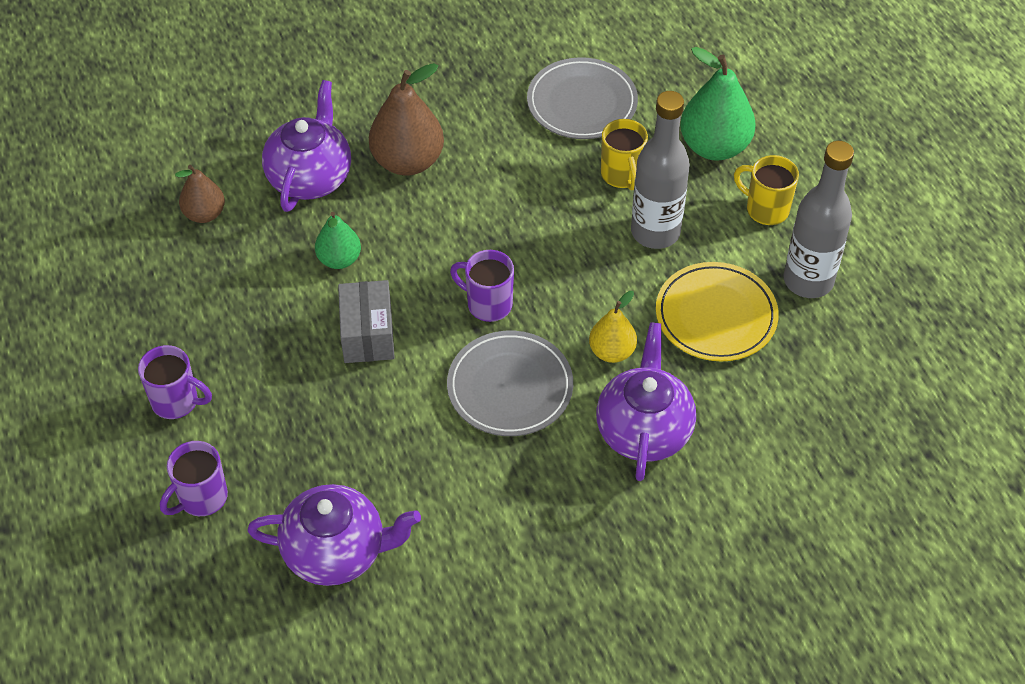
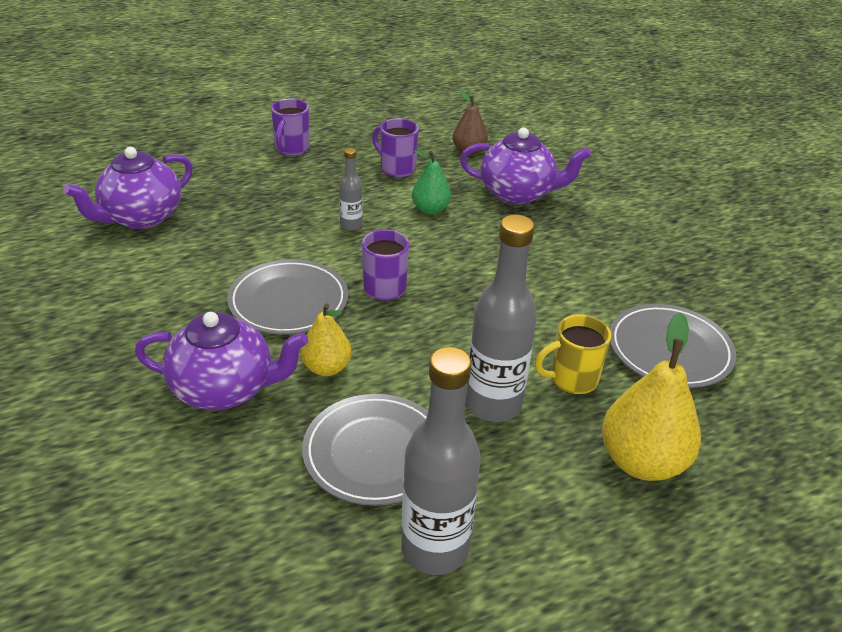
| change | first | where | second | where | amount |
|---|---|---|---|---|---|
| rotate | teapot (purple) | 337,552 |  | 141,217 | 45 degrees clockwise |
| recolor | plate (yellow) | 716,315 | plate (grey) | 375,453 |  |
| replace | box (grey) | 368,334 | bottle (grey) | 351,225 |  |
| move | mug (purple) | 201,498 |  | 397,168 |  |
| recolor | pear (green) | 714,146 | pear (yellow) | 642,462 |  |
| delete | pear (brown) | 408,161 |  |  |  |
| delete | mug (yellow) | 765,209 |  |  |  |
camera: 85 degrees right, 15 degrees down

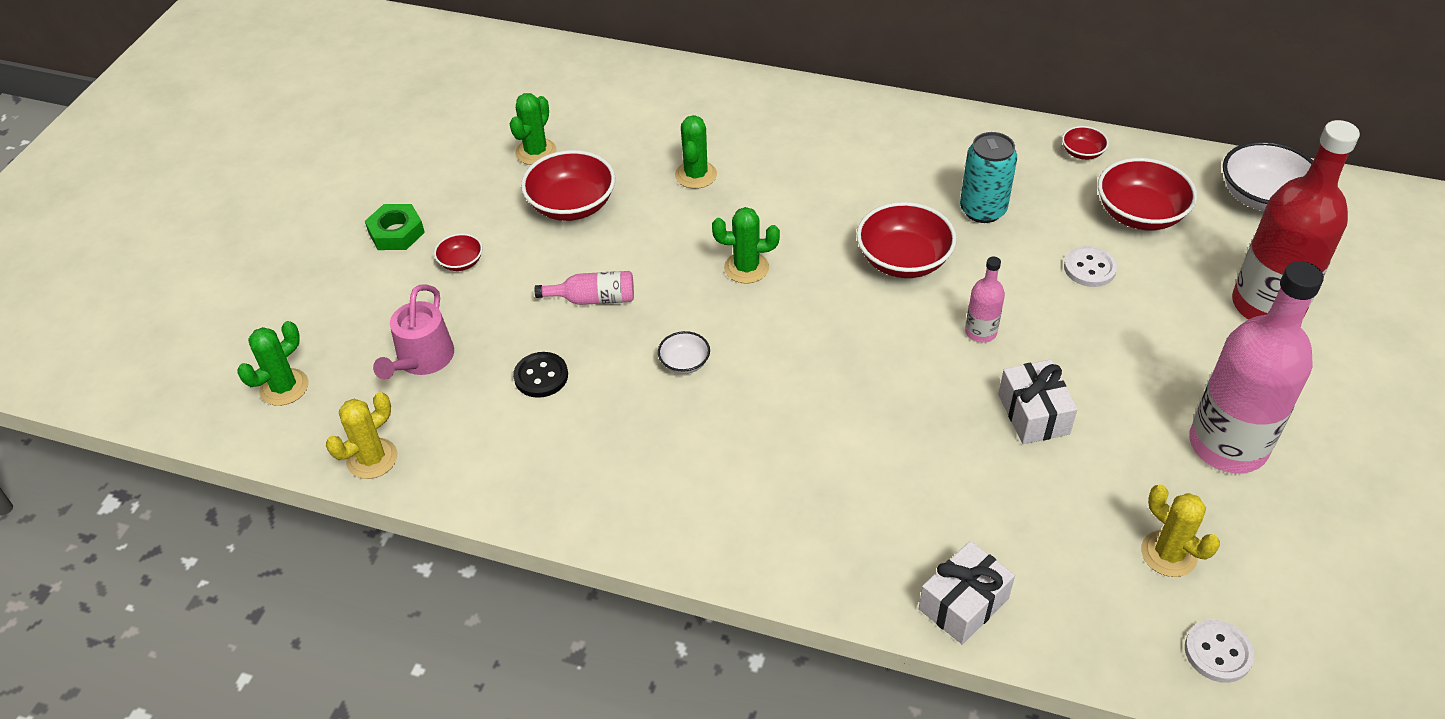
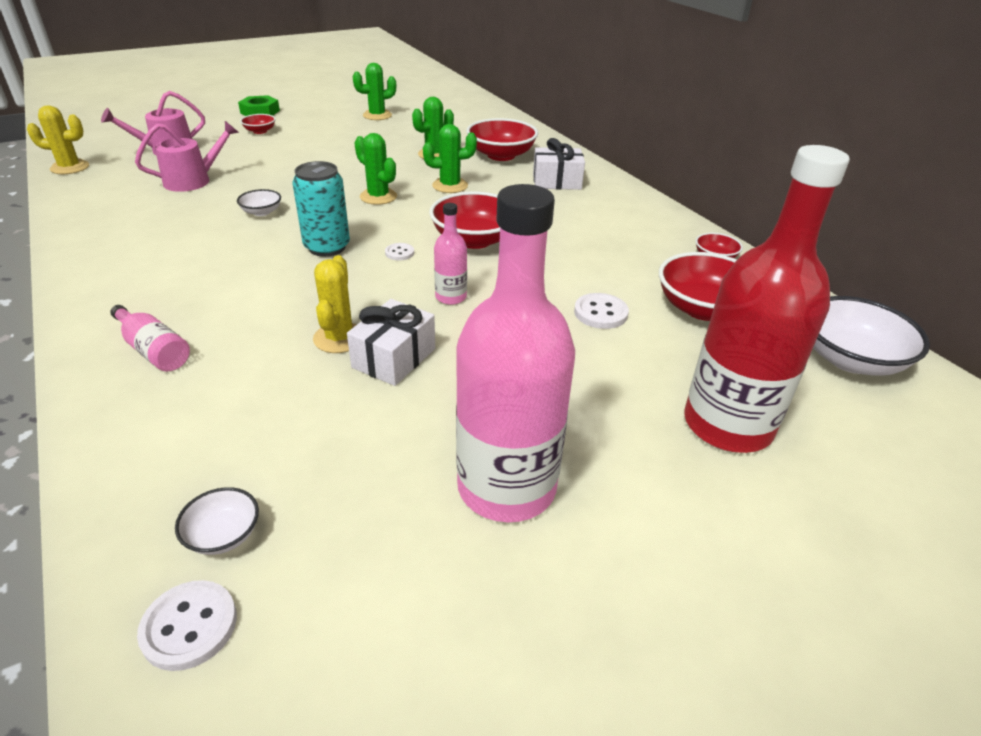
| change | first | where | second | where | amount |
|---|---|---|---|---|---|
| move | bottle (pink) | 594,299 |  | 154,350 |  |
| replace | button (black) | 541,376 | watering can (pink) | 193,180 |  |
| insert |  |  | bowl (white) | 223,535 |  |
| move | can (turquoise) | 982,210 |  | 327,247 |  |
| move | cactus (yellow) | 1168,554 |  | 339,338 |  |
| insert |  |  | button (white) | 399,253 |  |
| move | cactus (green) | 284,387 |  | 450,186 |  |
| move | bowl (red) | 572,205 |  | 501,155 |  |
| move | gift (white) | 963,604 |  | 557,182 |  |
camera: 40 degrees right, 10 degrees down

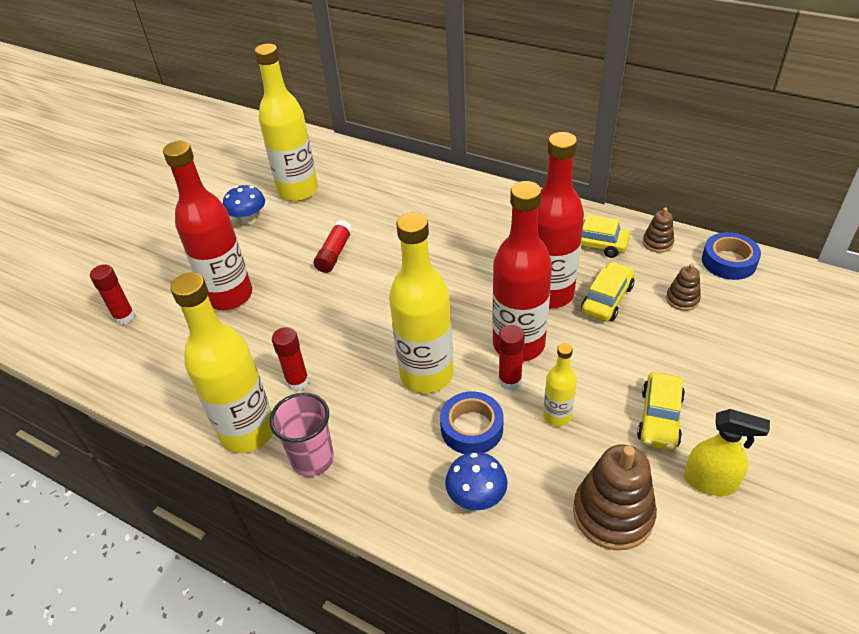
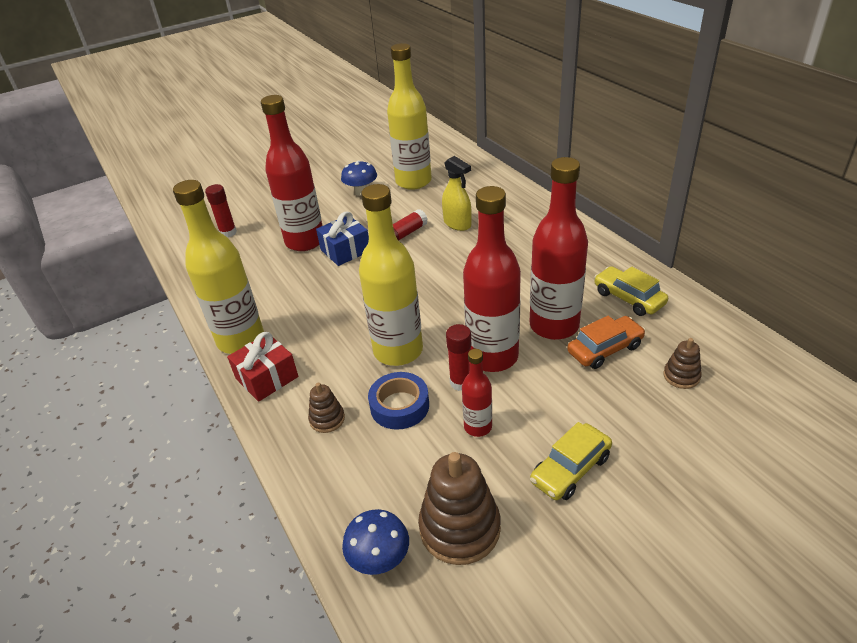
| change | first | where | second | where | amount |
|---|---|---|---|---|---|
| replace | cup (pink) | 312,459 | gift (red) | 267,378 |  |
| move | stacking toy (brown) | 657,243 |  | 327,419 |  |
| insert |  |  | gift (blue) | 345,250 |  |
| move | mushroom (blue) | 476,497 |  | 379,559 |  |
| move | spray bottle (yellow) | 710,482 |  | 457,224 |  |
| recolor | bottle (yellow) | 557,416 | bottle (red) | 478,427 |  |
| recolor | car (yellow) | 607,299 | car (orange) | 605,349 |  |
| delete | glue stick (red) | 297,382 |  |  |  |
| delete | tape (blue) | 728,261 |  |  |  |
camera: 30 degrees right, 5 degrees down

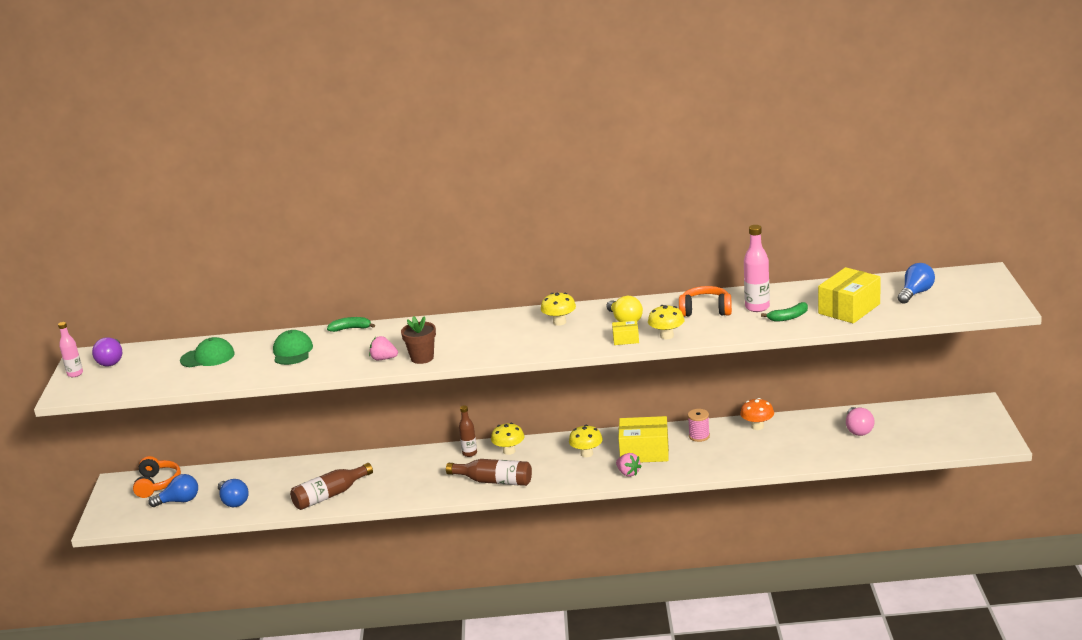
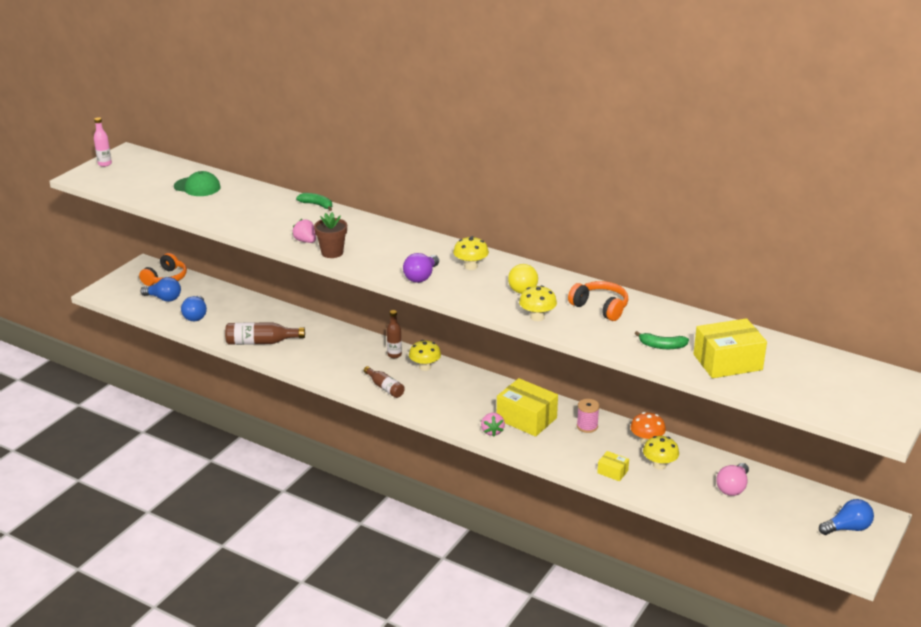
| change | first | where | second | where | amount |
|---|---|---|---|---|---|
| resize | bottle (brown) | 494,481 |  | 385,387 | x0.65 |
| move | light bulb (purple) | 111,361 |  | 421,277 |  |
| move | box (yellow) | 626,339 |  | 612,472 |  |
| move | mushroom (yellow) | 586,453 |  | 659,465 |  |
| move | light bulb (blue) | 915,293 |  | 847,528 |  |
| delete | cap (green) | 292,351 |  |  |  |
| delete | bottle (pink) | 757,307 |  |  |  |
camera: 30 degrees right, 5 degrees up

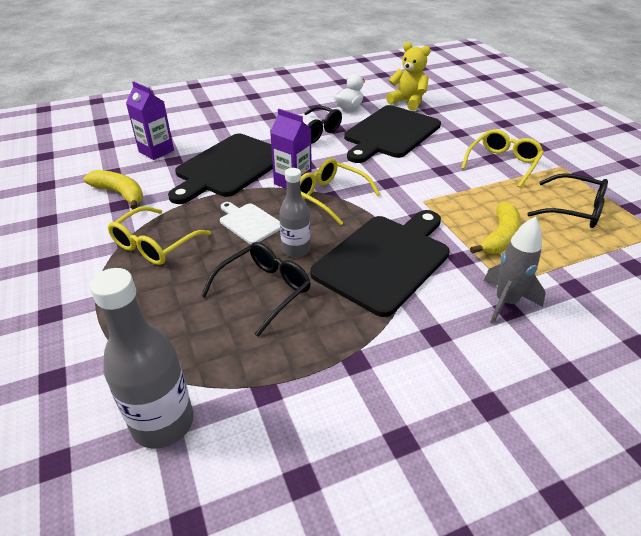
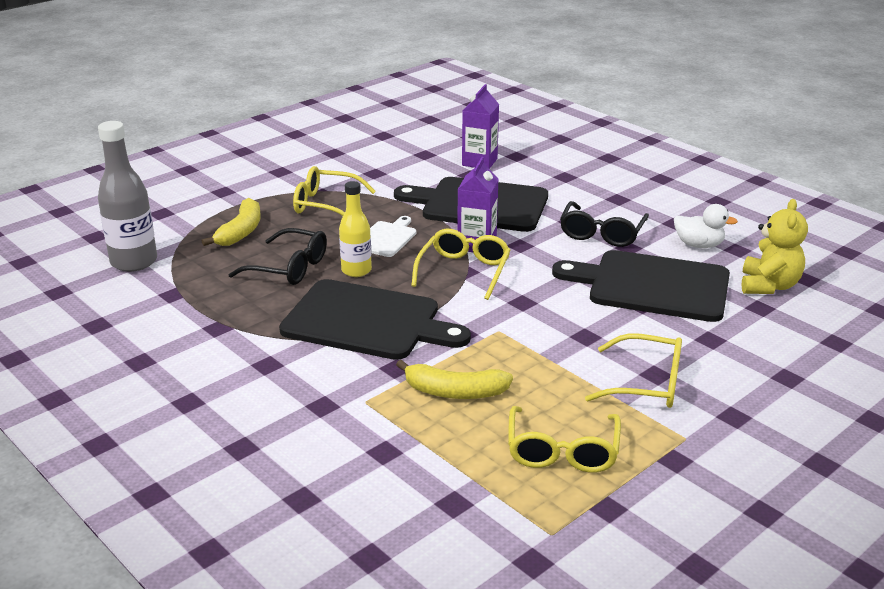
| change | first | where | second | where | amount |
|---|---|---|---|---|---|
| move | banana (yellow) | 120,194 |  | 241,232 |  |
| recolor | bottle (grey) | 296,250 | bottle (yellow) | 356,270 |  |
| recolor | glasses (black) | 574,210 | glasses (yellow) | 562,451 |  |
| delete | rocket (grey) | 506,302 |  |  |  |
camera: 70 degrees right, 10 degrees down

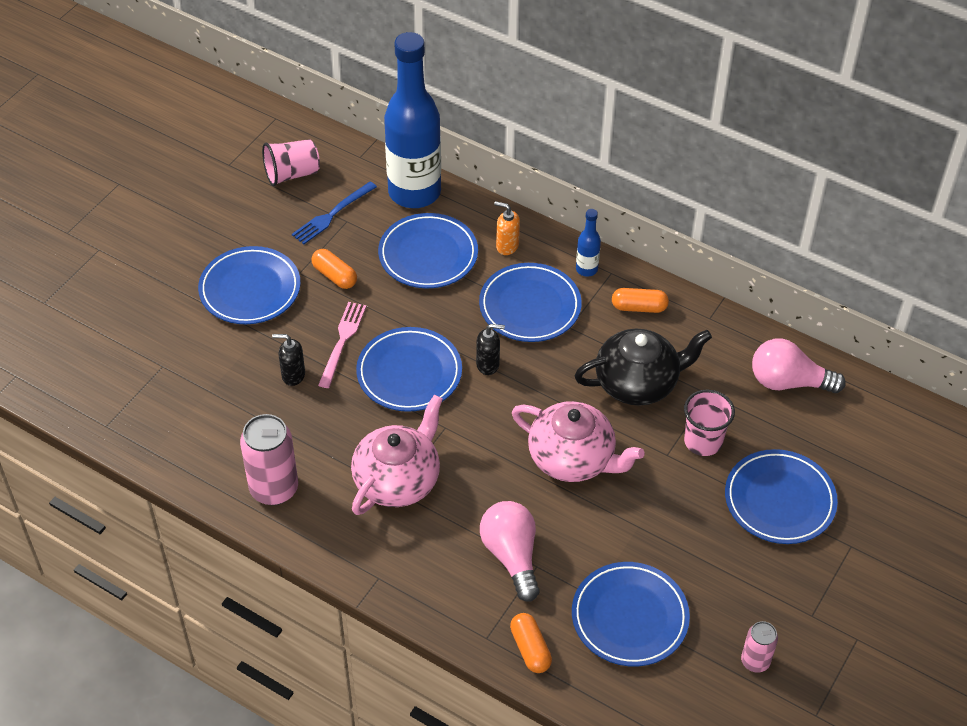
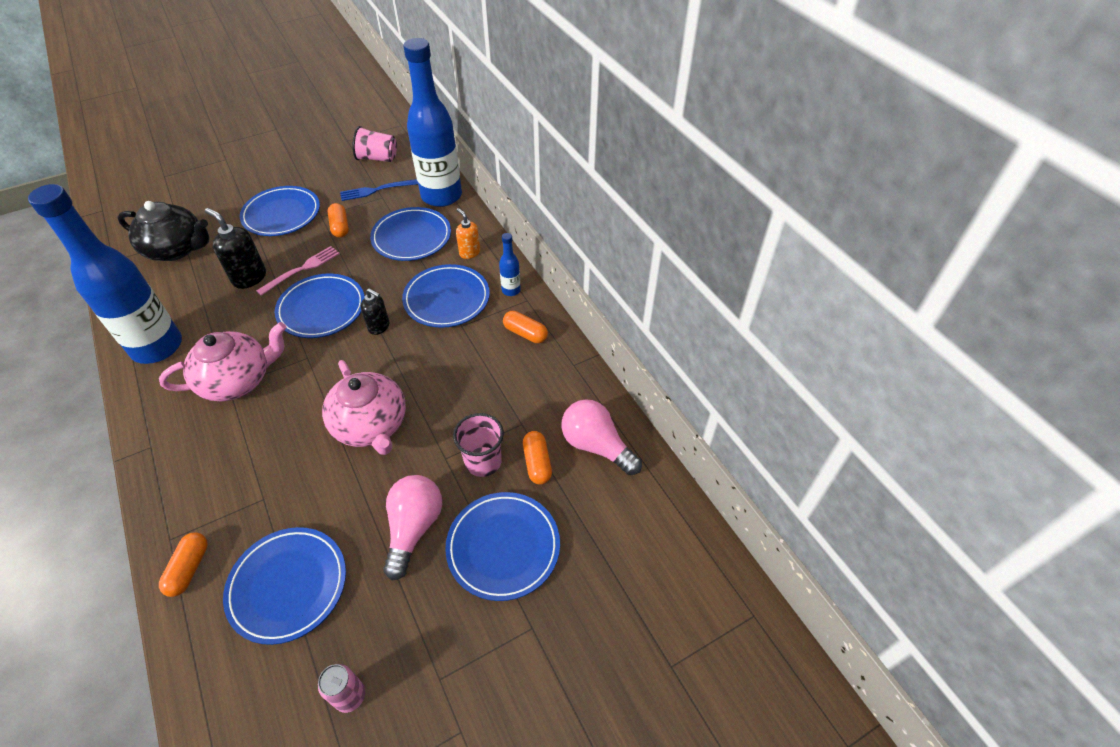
| change | first | where | second | where | amount |
|---|---|---|---|---|---|
| replace | can (pink) | 274,489 | bottle (blue) | 157,347 |  |
| move | teapot (black) | 638,383 |  | 177,249 |  |
| resize | soap dispenser (black) | 293,375 |  | 249,278 | x1.56 |
| move | light bulb (pink) | 511,556 |  | 414,528 |  |
| insert |  |  | capsule (orange) | 537,463 |  |
camera: 30 degrees right, 0 degrees up

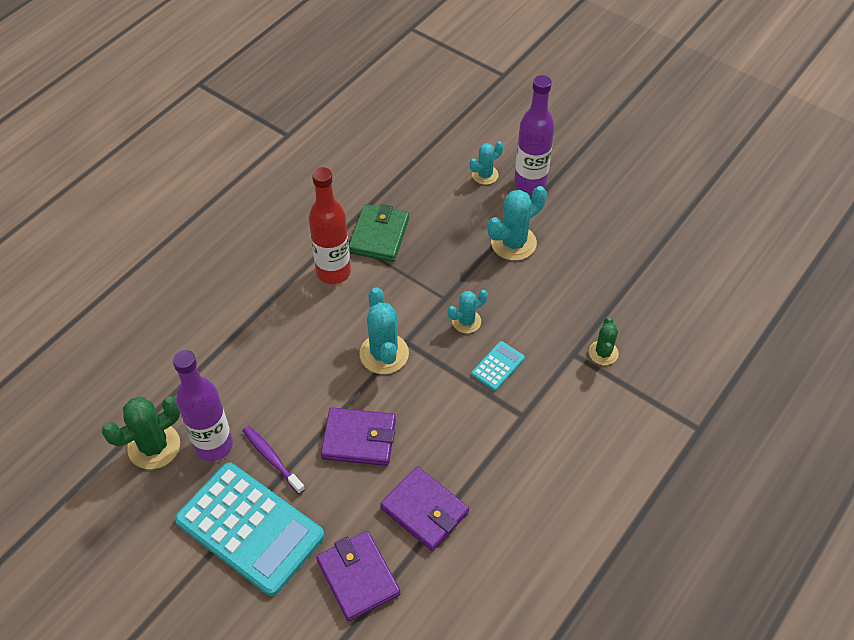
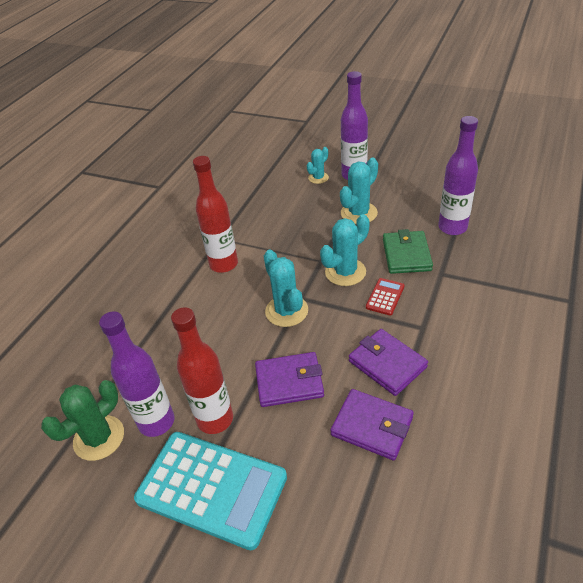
| change | first | where | second | where | amount |
|---|---|---|---|---|---|
| replace | toothbrush (purple) | 272,459 | bottle (red) | 215,419 |  |
| resize | cactus (turquoise) | 466,321 |  | 345,272 | x1.65 |
| move | wallet (purple) | 358,577 |  | 387,364 |  |
| recolor | calculator (turquoise) | 498,366 | calculator (red) | 385,297 |  |
| move | wallet (green) | 379,235 |  | 406,255 |  |
| insert |  |  | bottle (purple) | 452,227 |  |
| delete | cactus (green) | 603,353 |  |  |  |
camera: 10 degrees left, 10 degrees down

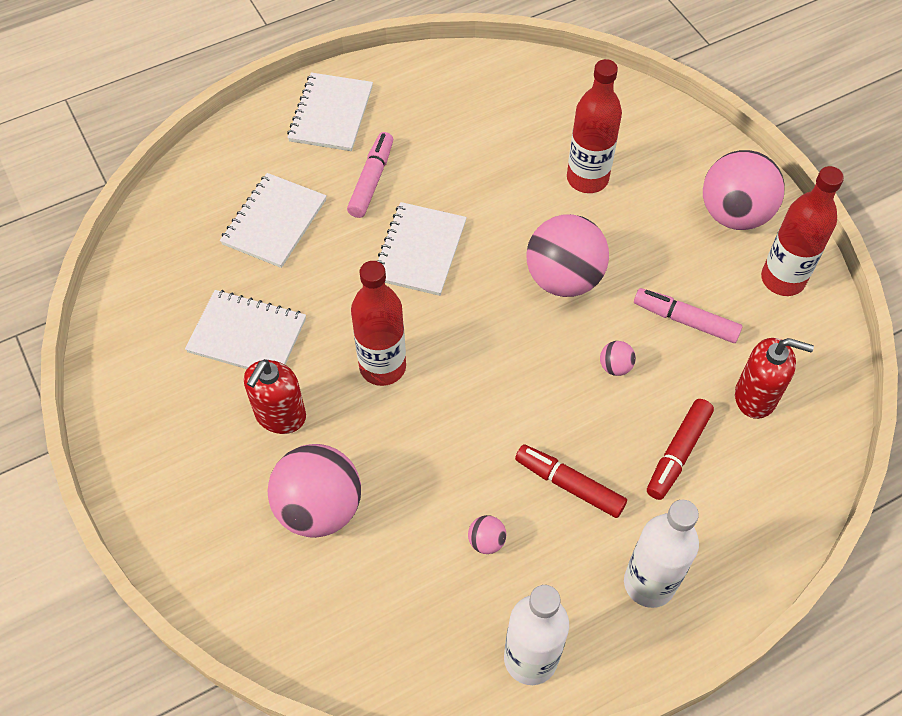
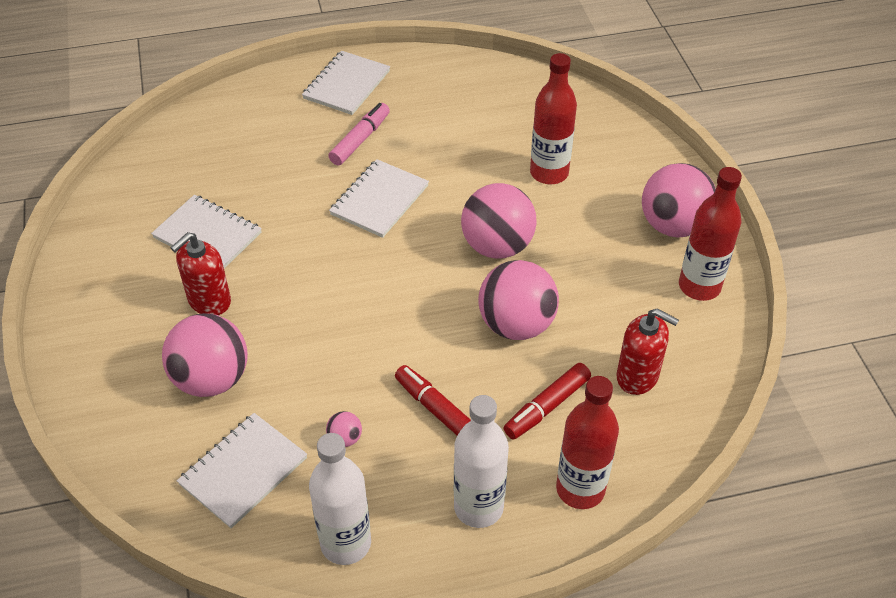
| change | first | where | second | where | amount |
|---|---|---|---|---|---|
| move | notebook (white) | 274,222 |  | 243,471 |  |
| resize | ball (pink) | 615,366 |  | 516,325 | x2.40 |
| move | bottle (red) | 382,367 |  | 580,489 |  |
| delete | marker (pink) | 685,321 |  |  |  |
camera: 15 degrees right, 10 degrees down

